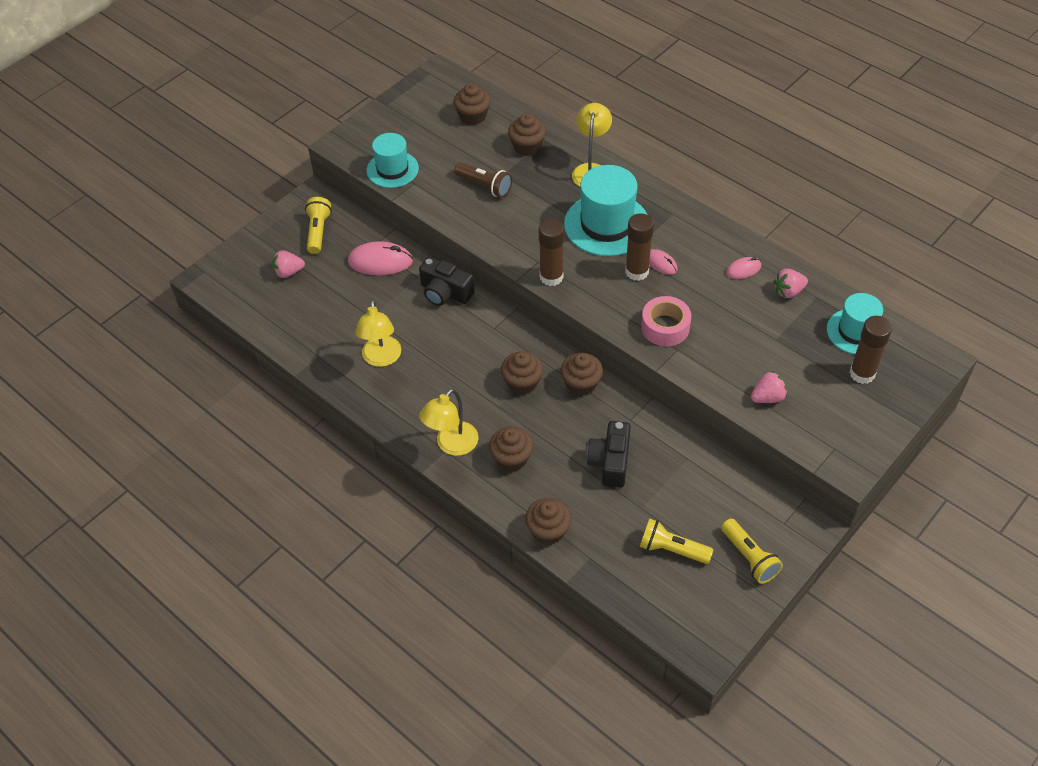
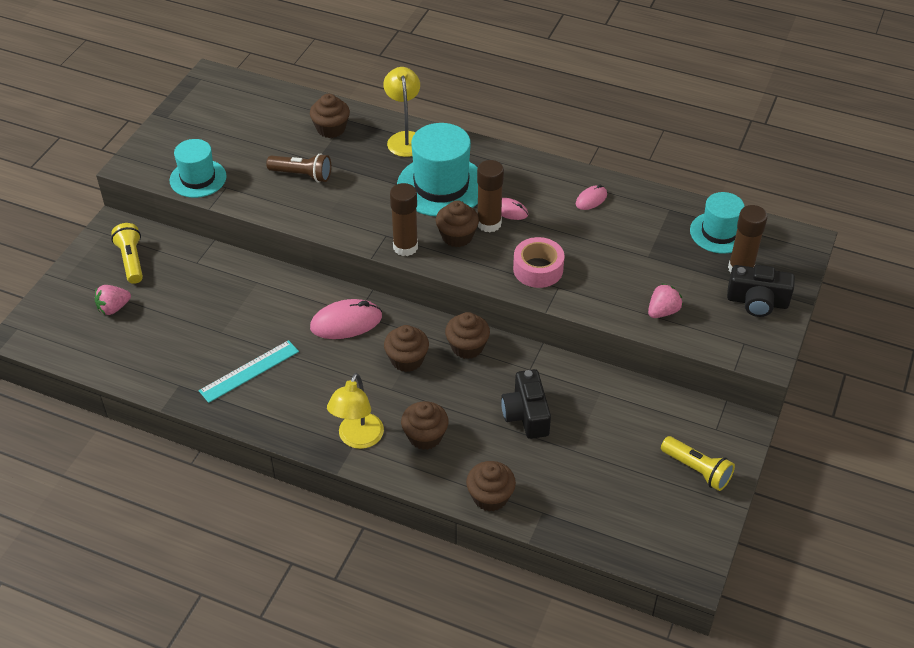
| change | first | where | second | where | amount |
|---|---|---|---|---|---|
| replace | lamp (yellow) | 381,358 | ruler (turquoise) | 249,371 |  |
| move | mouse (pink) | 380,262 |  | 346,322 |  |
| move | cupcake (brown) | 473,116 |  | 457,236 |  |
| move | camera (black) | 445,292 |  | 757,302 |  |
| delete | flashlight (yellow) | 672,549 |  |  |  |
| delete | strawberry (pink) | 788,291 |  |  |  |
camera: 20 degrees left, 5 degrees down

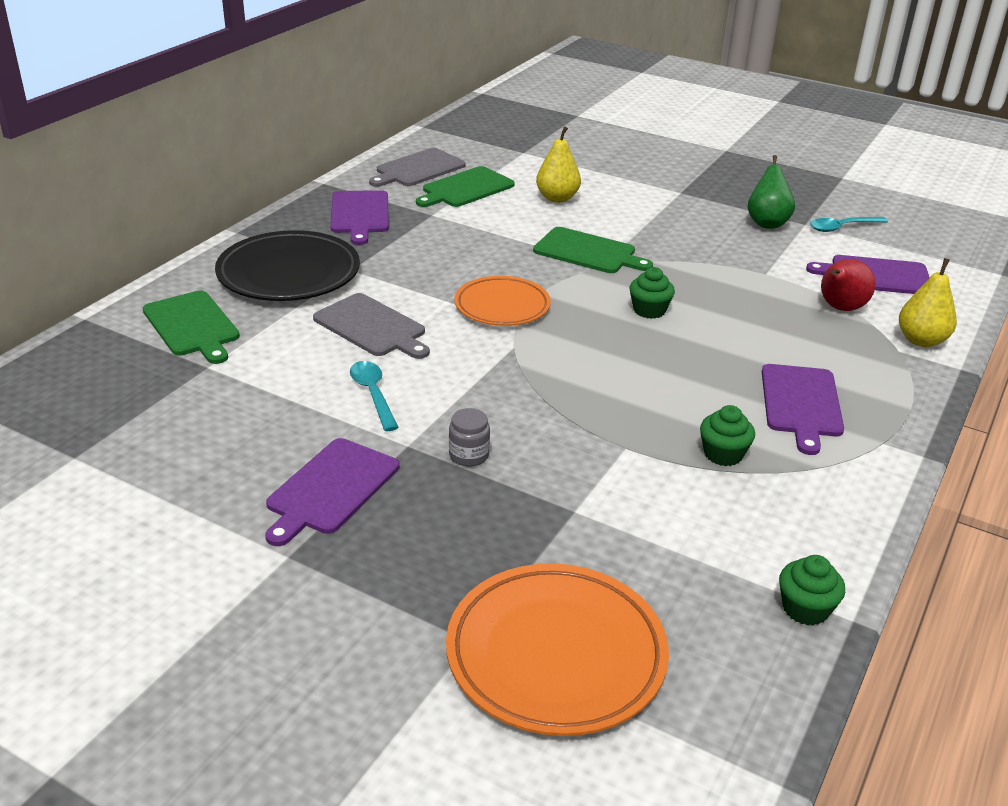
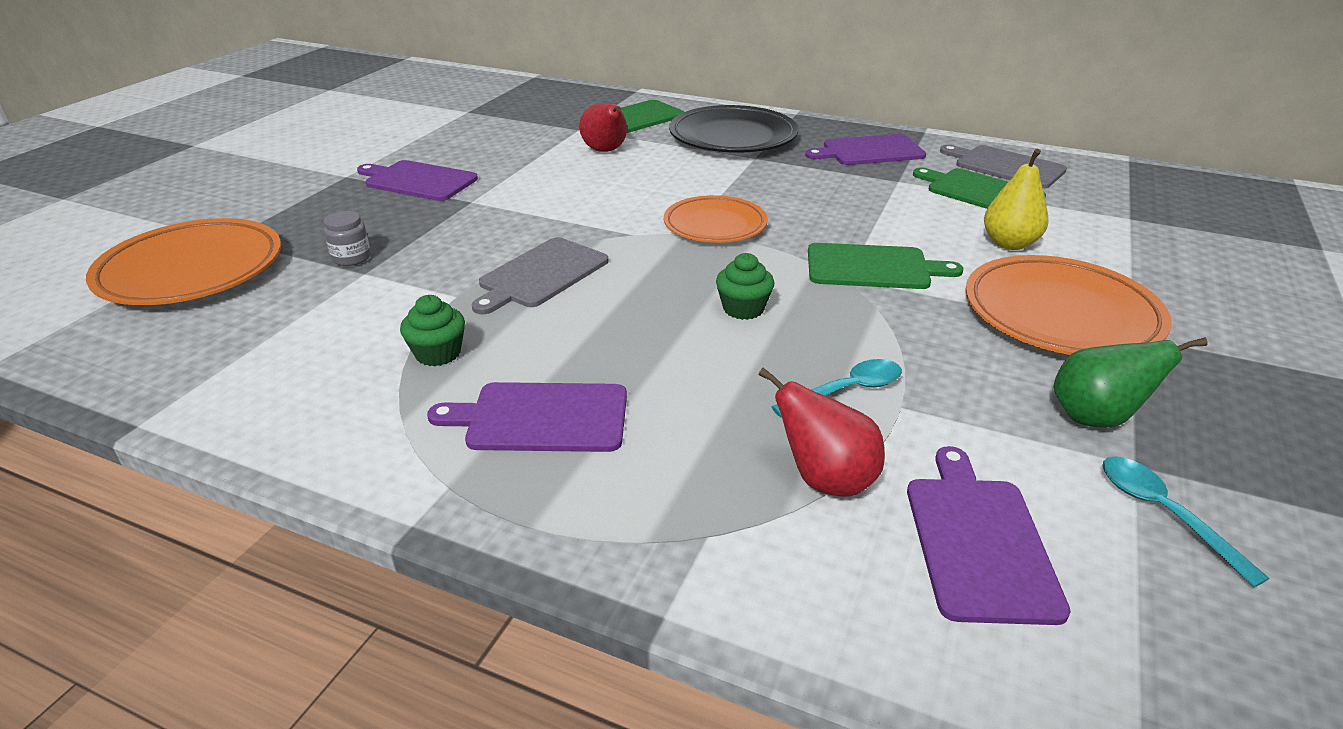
| change | first | where | second | where | amount |
|---|---|---|---|---|---|
| move | jar (grey) | 469,455 |  | 351,258 |  |
| move | cutting board (grey) | 372,327 |  | 541,275 |  |
| insert |  |  | pear (red) | 606,151 |  |
| move | spoon (turquoise) | 373,394 |  | 846,391 |  |
| rotate | cutting board (green) | 588,252 |  | 873,267 | 105 degrees counterclockwise |
| insert |  |  | plate (orange) | 1060,315 |  |
| delete | cupcake (green) | 805,609 |  |  |  |
| delete | pear (yellow) | 921,340 |  |  |  |
camera: 85 degrees right, 0 degrees up

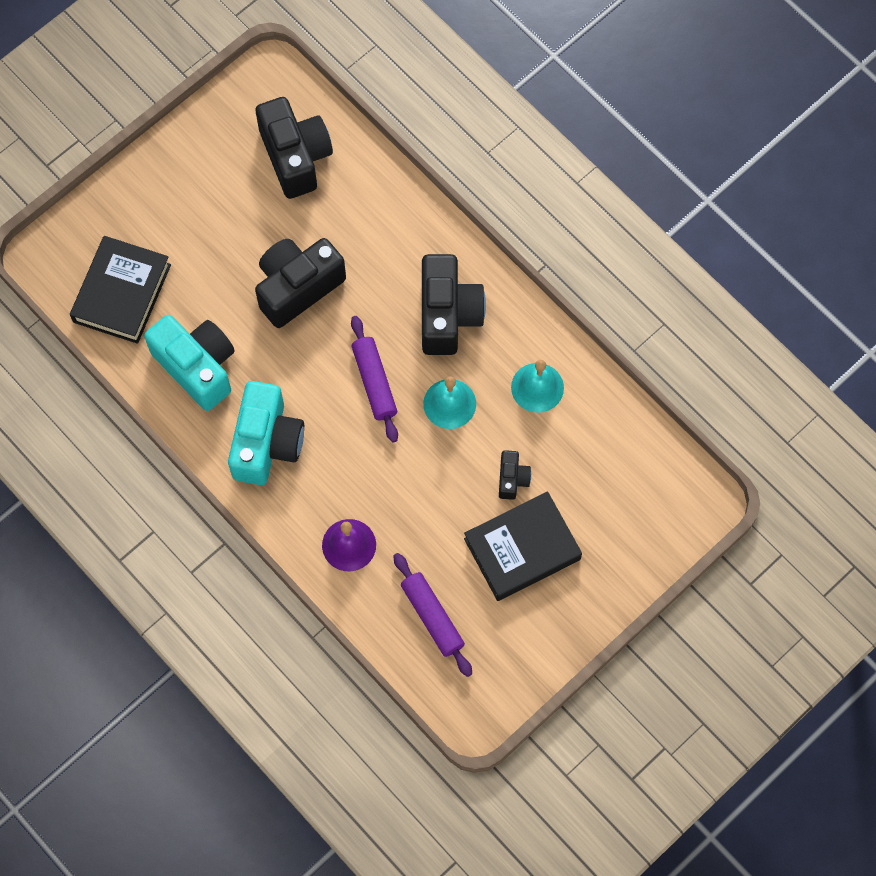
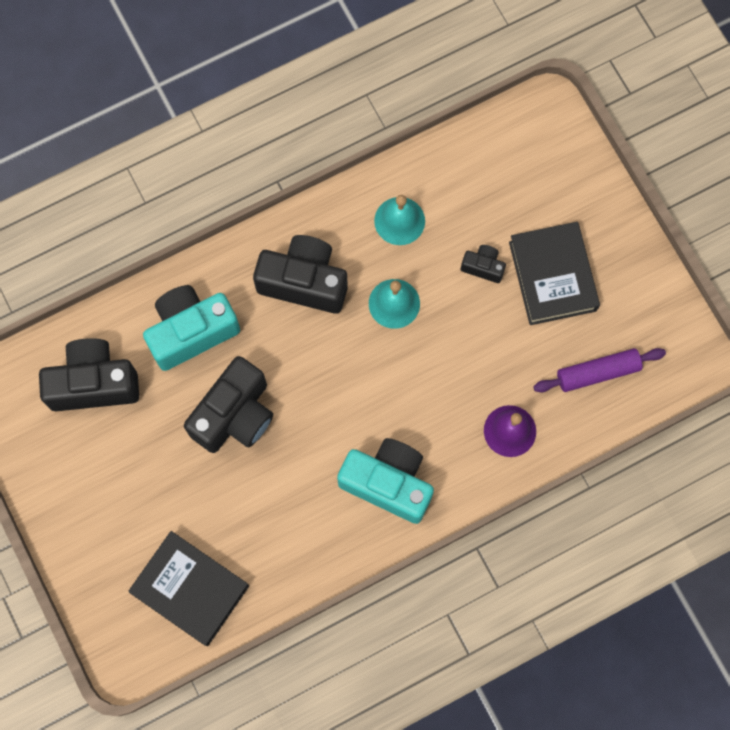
| change | first | where | second | where | amount |
|---|---|---|---|---|---|
| move | camera (turquoise) | 197,367 |  | 191,331 |  |
| rotate | camera (black) | 297,287 |  | 235,415 | 120 degrees counterclockwise |
| delete | rolling pin (purple) | 374,382 |  |  |  |
camera: 75 degrees left, 5 degrees up

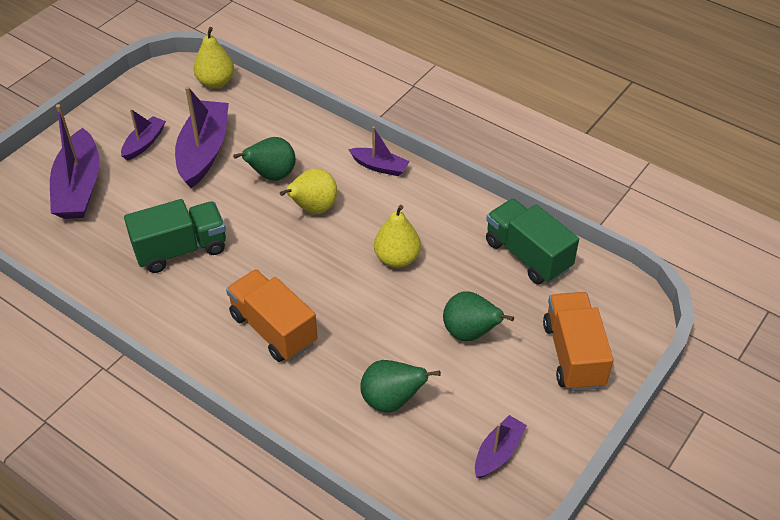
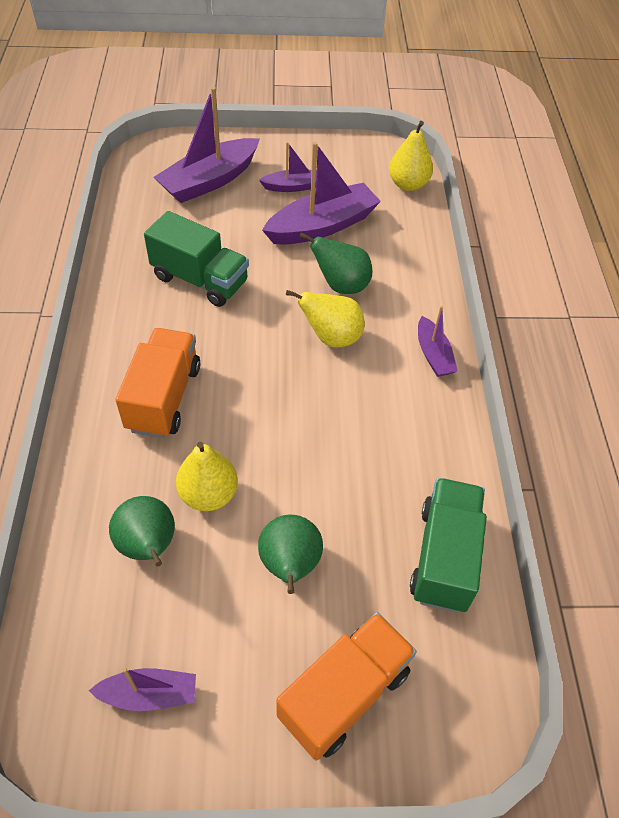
| change | first | where | second | where | amount |
|---|---|---|---|---|---|
| move | pear (yellow) | 397,258 |  | 208,494 |  |
camera: 50 degrees right, 5 degrees up

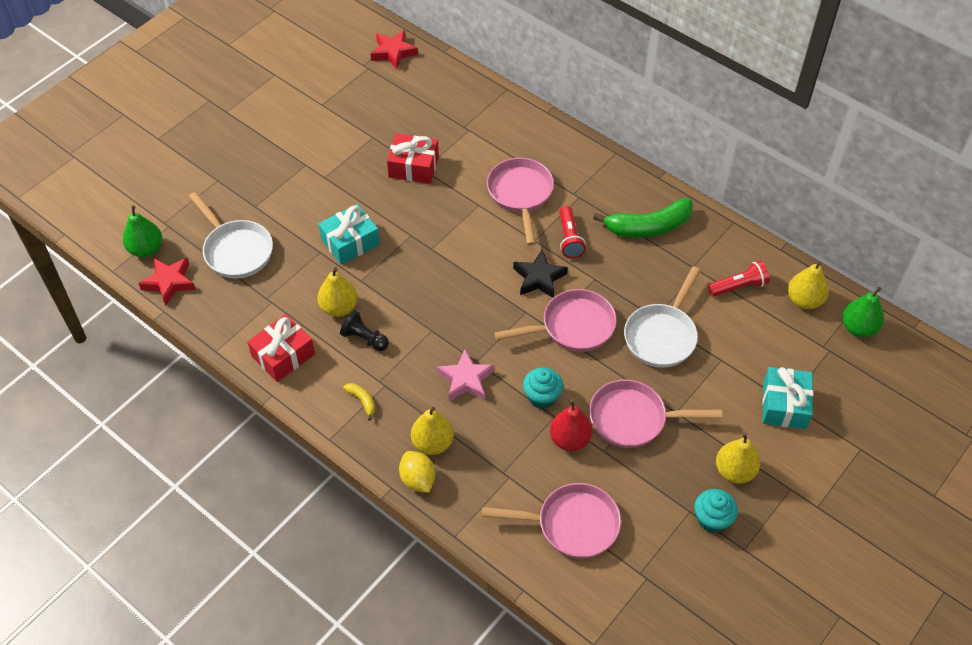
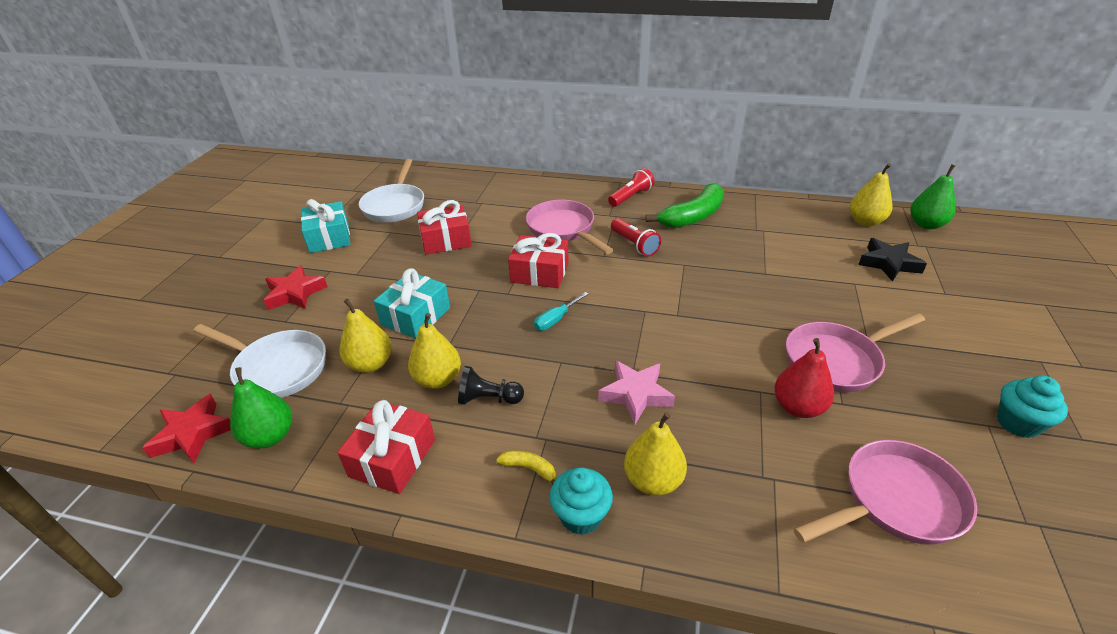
| change | first | where | second | where | amount |
|---|---|---|---|---|---|
| move | pear (green) | 146,249 |  | 270,436 |  |
| move | star (red) | 393,52 |  | 295,293 |  |
| move | gift (turquoise) | 784,405 |  | 329,237 |  |
| move | pear (yellow) | 734,471 |  | 370,364 |  |
| move | pan (white) | 662,336 |  | 395,206 |  |
| insert |  |  | gift (red) | 540,273 |  |
| insert |  |  | screwdriver (turquoise) | 556,319 |  |
| move | cupcake (turquoise) | 542,397 |  | 581,516 |  |
| move | flashlight (red) | 738,286 |  | 631,197 |  |
| move | star (black) | 539,278 |  | 888,263 |  |
| delete | lemon (yellow) | 418,479 |  |  |  |
| delete | pan (pink) | 573,327 |  |  |  |
camera: 25 degrees left, 15 degrees down

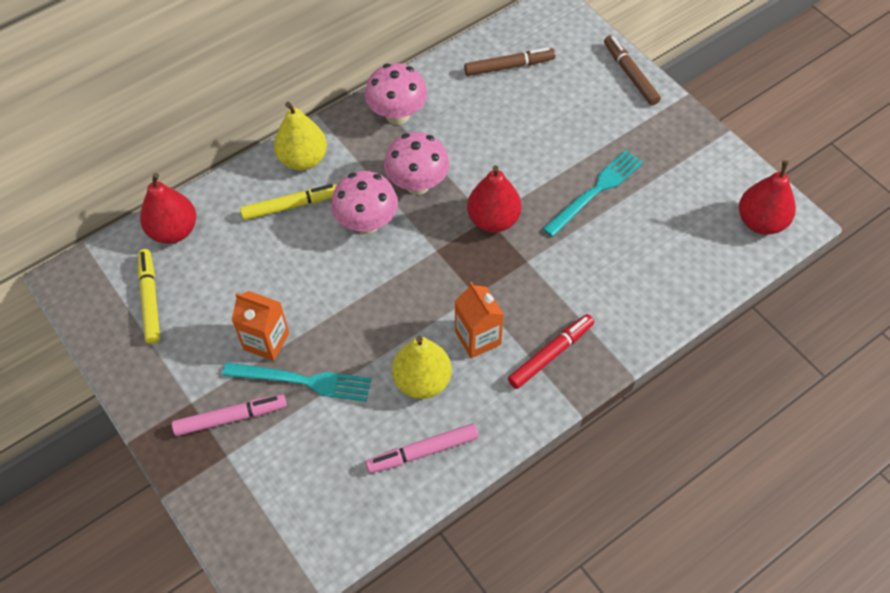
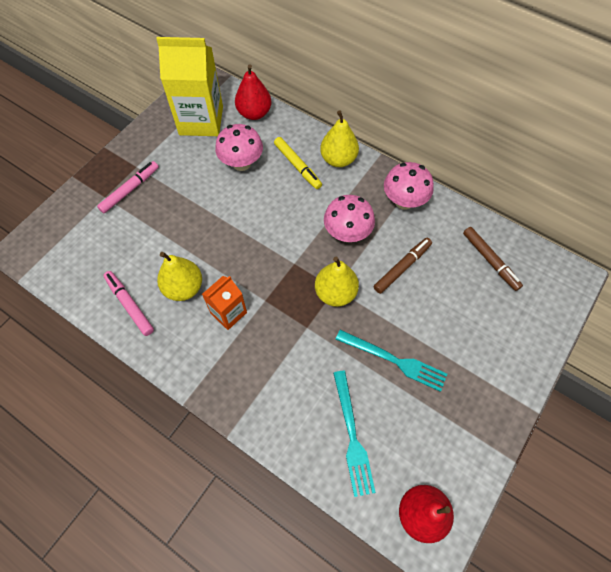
| change | first | where | second | where | amount |
|---|---|---|---|---|---|
| rotate | marker (pink) | 231,418 |  | 130,190 | 105 degrees counterclockwise |
| replace | marker (yellow) | 150,299 | carton (yellow) | 201,120 |  |
| move | mushroom (pink) | 367,223 |  | 241,163 |  |
| recolor | pear (red) | 493,220 | pear (yellow) | 335,293 |  |
| move | fork (turquoise) | 302,381 |  | 352,436 |  |
| move | marker (brown) | 630,74 |  | 402,267 |  |
| delete | carton (orange) | 266,341 |  |  |  |
| delete | marker (red) | 551,354 |  |  |  |
camera: 70 degrees right, 5 degrees up

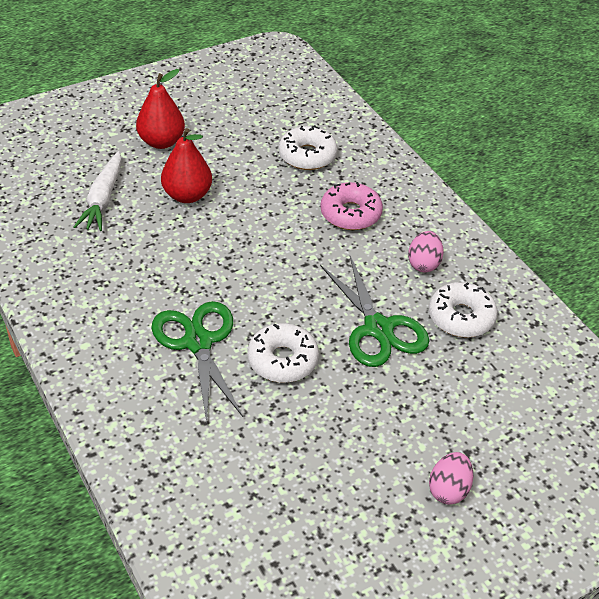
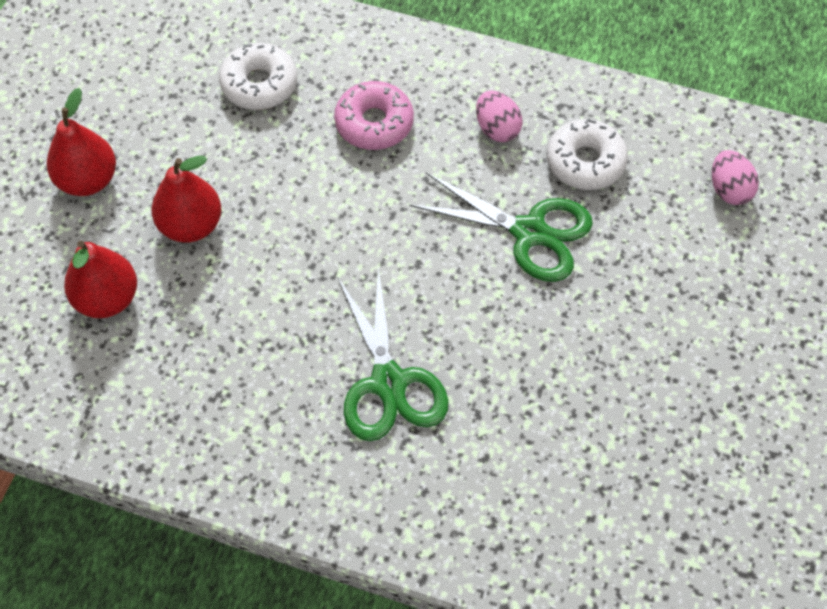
| change | first | where | second | where | amount |
|---|---|---|---|---|---|
| replace | carrot (white) | 103,199 | pear (red) | 107,299 |  |
| rotate | scissors (green) | 198,342 |  | 388,382 | 135 degrees counterclockwise |
| move | egg (pink) | 448,490 |  | 729,190 |  |
| delete | donut (white) | 282,360 |  |  |  |
camera: 40 degrees left, 15 degrees up

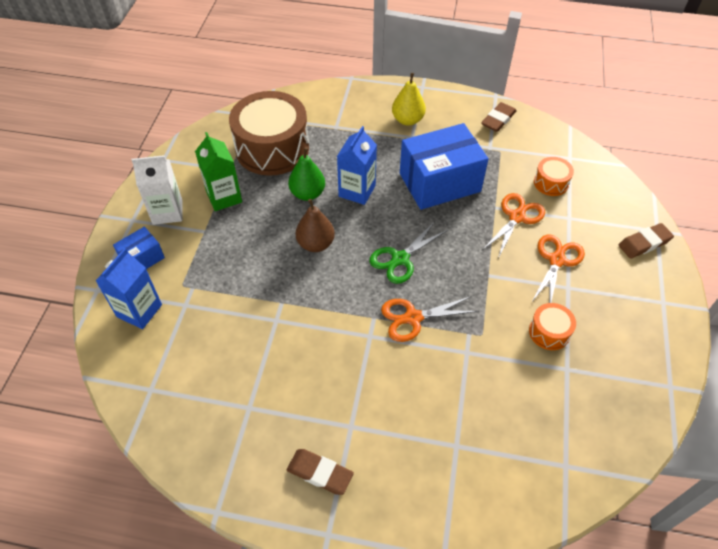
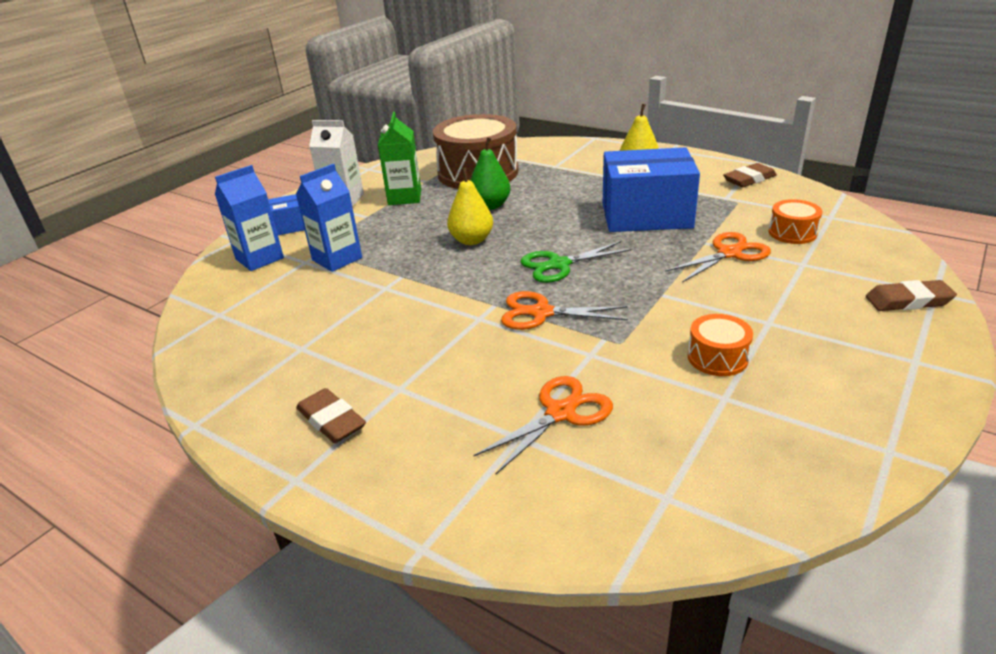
| change | first | where | second | where | amount |
|---|---|---|---|---|---|
| move | carton (blue) | 357,191 |  | 337,259 |  |
| recolor | pear (brown) | 316,244 | pear (yellow) | 472,240 |  |
| move | scissors (orange) | 556,260 |  | 561,413 |  |
camera: 25 degrees right, 20 degrees down

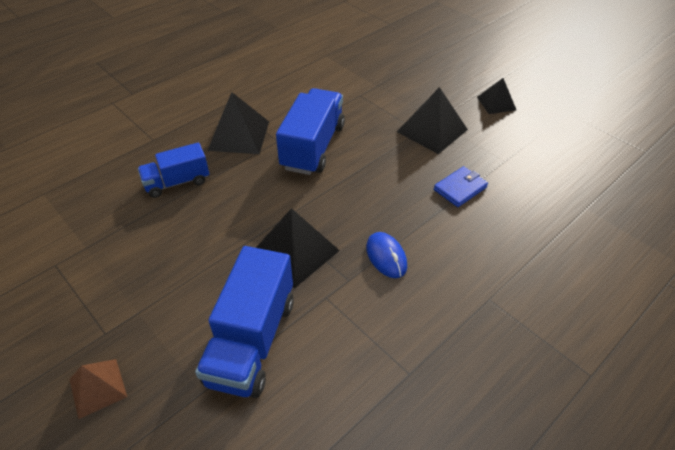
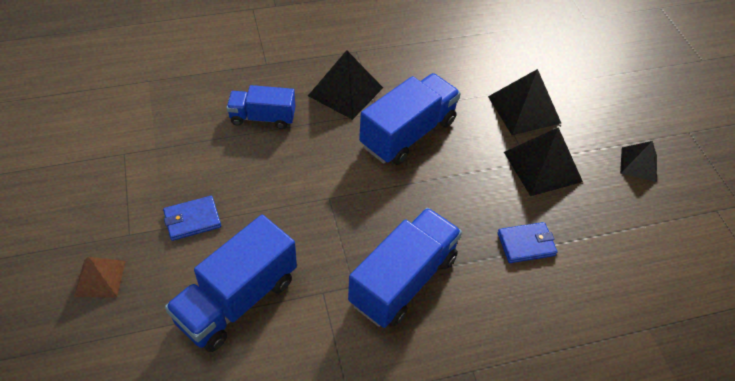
| change | first | where | second | where | amount |
|---|---|---|---|---|---|
| insert |  |  | wallet (blue) | 192,220 |  |
| replace | mouse (blue) | 386,257 | truck (blue) | 403,280 |  |
| move | pyramid (black) | 295,251 |  | 524,109 |  |
camera: 25 degrees right, 5 degrees up

